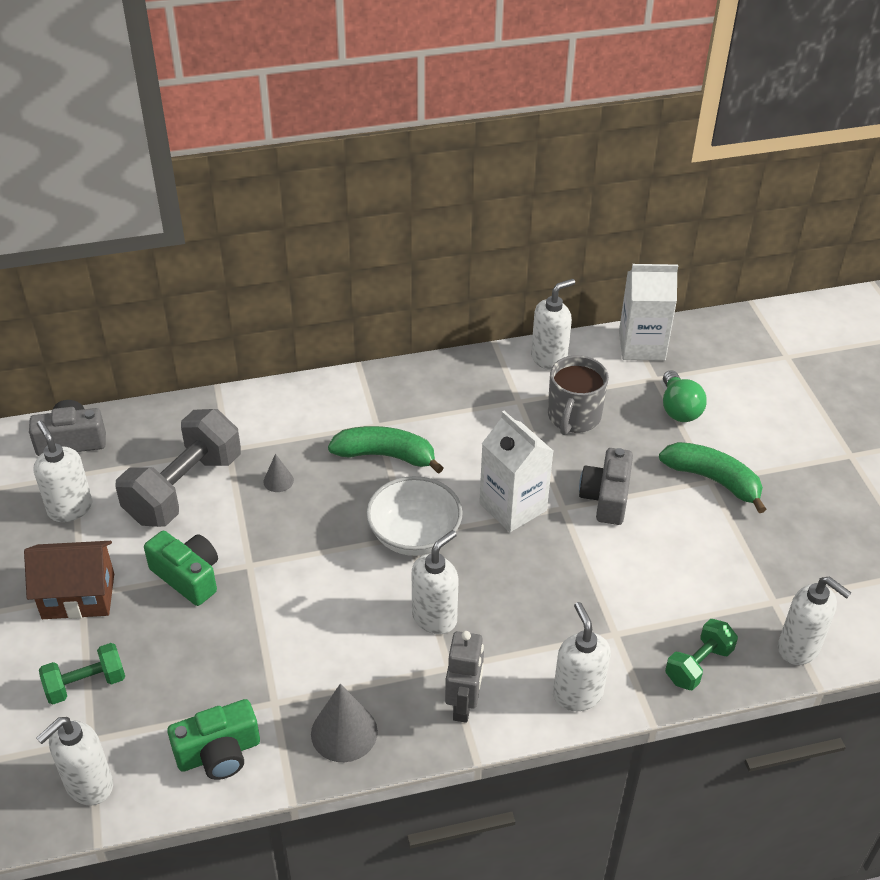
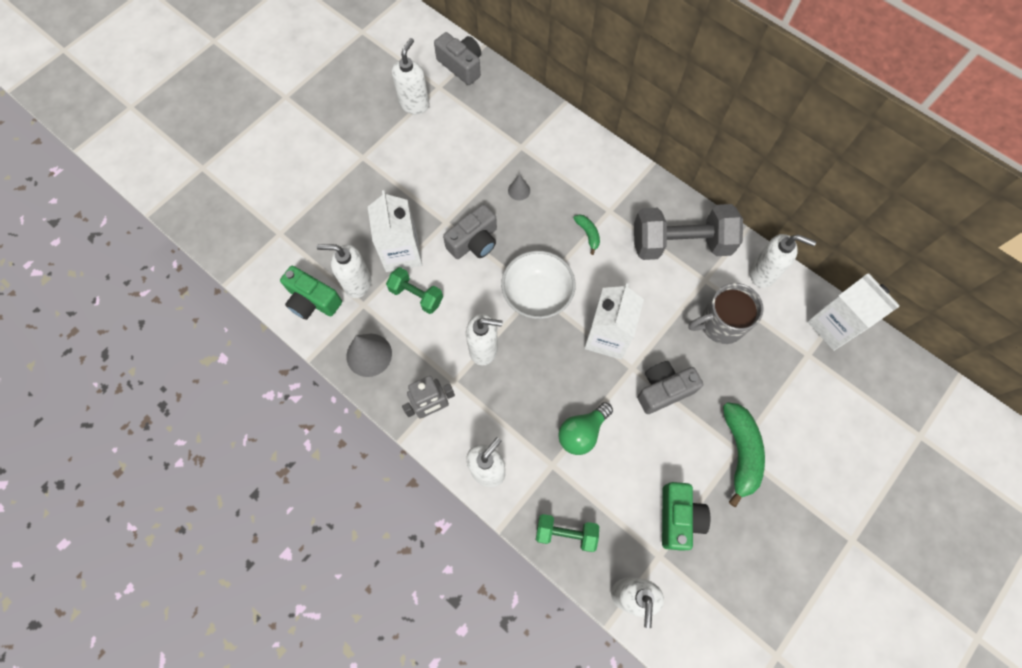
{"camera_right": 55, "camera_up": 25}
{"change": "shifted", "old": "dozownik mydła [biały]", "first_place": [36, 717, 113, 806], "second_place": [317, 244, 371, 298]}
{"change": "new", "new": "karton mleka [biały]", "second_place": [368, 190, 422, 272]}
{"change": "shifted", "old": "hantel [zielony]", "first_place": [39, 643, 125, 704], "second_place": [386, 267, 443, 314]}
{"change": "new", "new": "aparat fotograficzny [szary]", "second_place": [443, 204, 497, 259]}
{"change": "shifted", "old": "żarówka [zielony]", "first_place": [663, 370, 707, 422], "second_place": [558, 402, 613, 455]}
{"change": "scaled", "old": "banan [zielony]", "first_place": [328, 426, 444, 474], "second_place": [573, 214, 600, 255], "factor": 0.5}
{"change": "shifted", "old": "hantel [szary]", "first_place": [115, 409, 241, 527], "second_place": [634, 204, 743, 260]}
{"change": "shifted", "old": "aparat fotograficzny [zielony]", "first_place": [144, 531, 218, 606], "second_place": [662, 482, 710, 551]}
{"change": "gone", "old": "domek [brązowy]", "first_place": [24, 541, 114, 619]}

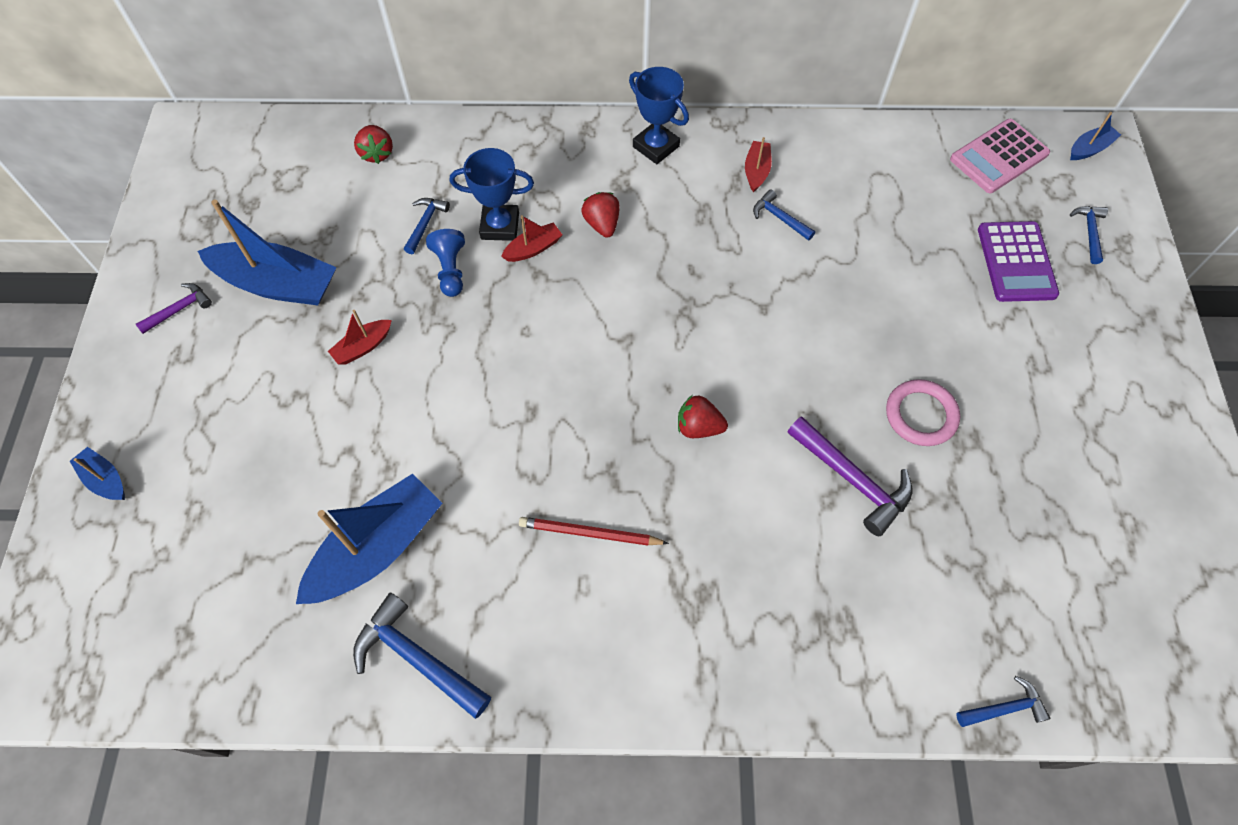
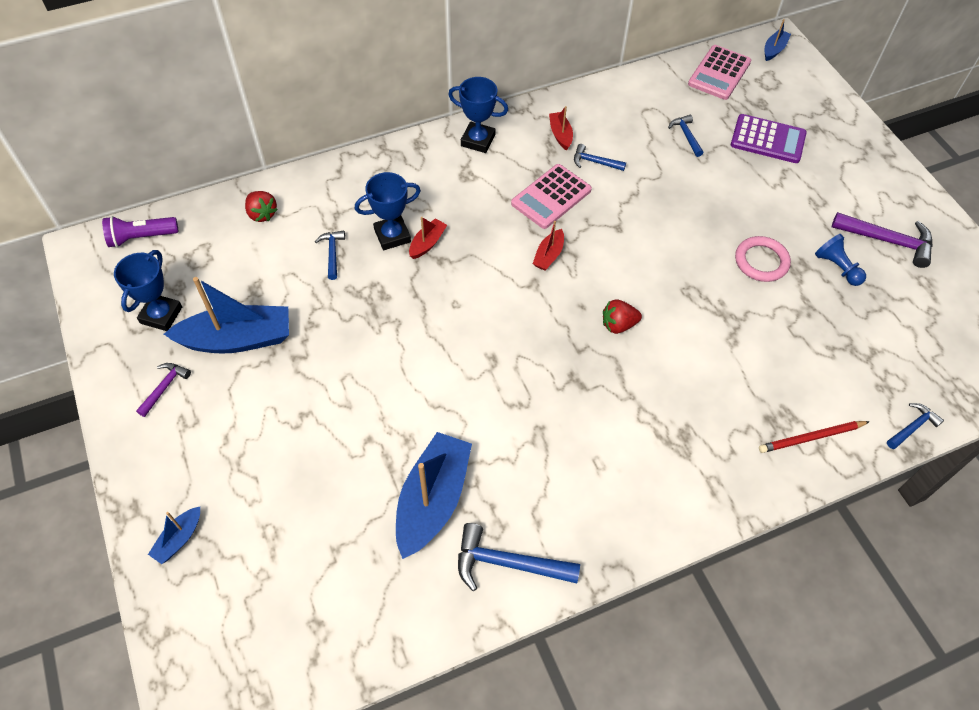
{"camera_right": -25, "camera_up": -5}
{"change": "new", "new": "latarka [fioletowy]", "second_place": [102, 216, 178, 248]}
{"change": "new", "new": "puchar [niebieski]", "second_place": [114, 250, 182, 331]}
{"change": "rotated", "old": "łódka [niebieski]", "first_place": [70, 447, 125, 500], "second_place": [148, 507, 200, 564], "degrees": -75}
{"change": "new", "new": "kalkulator [różowy]", "second_place": [511, 164, 592, 229]}
{"change": "shifted", "old": "łódka [czerwony]", "first_place": [328, 310, 392, 365], "second_place": [533, 221, 564, 270]}
{"change": "shifted", "old": "młotek [niebieski]", "first_place": [1070, 206, 1108, 264], "second_place": [668, 115, 703, 157]}
{"change": "rotated", "old": "kalkulator [fioletowy]", "first_place": [978, 221, 1059, 302], "second_place": [731, 114, 807, 163], "degrees": -45}
{"change": "shifted", "old": "ołówek [czerwony]", "first_place": [519, 517, 669, 546], "second_place": [759, 421, 870, 453]}
{"change": "shifted", "old": "pionek [niebieski]", "first_place": [426, 229, 465, 297], "second_place": [815, 234, 866, 286]}
{"change": "shifted", "old": "młotek [fioletowy]", "first_place": [787, 416, 913, 536], "second_place": [832, 212, 933, 268]}
{"change": "gone", "old": "truskawka [czerwony]", "first_place": [581, 192, 620, 238]}

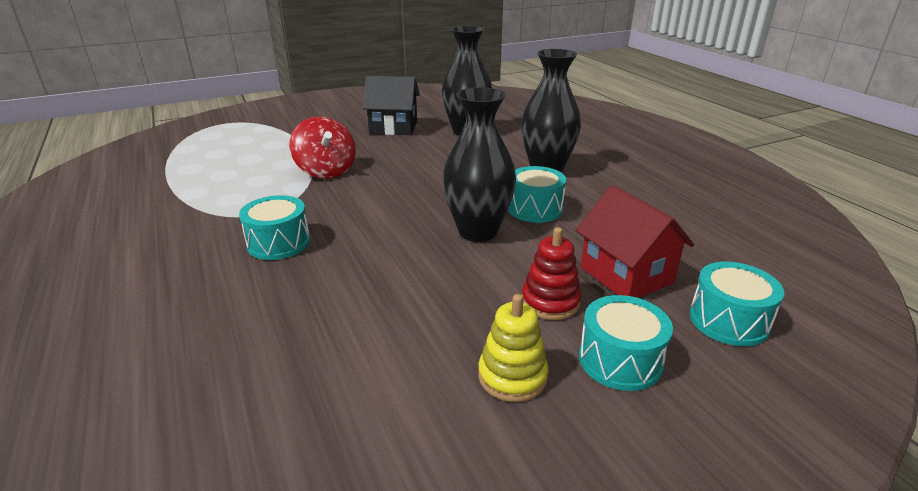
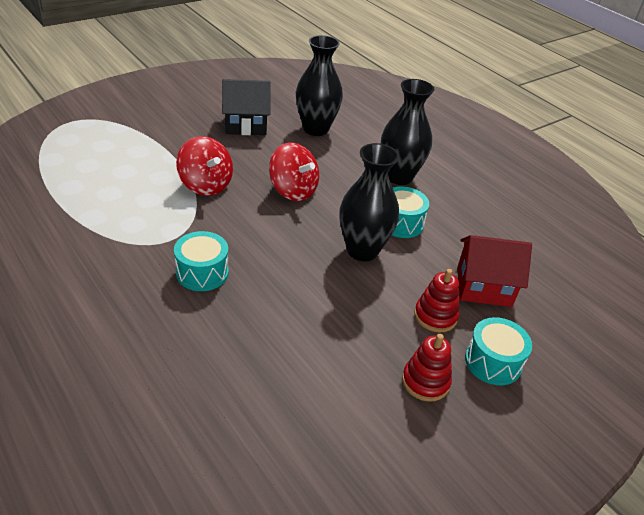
{"camera_right": -15, "camera_up": 10}
{"change": "new", "new": "bączek [czerwony]", "second_place": [269, 143, 319, 201]}
{"change": "repainted", "old": "zabawka nakładanka [żółty]", "new": "zabawka nakładanka [czerwony]", "first_place": [478, 294, 549, 402], "second_place": [402, 334, 452, 402]}
{"change": "rotated", "old": "domek [czerwony]", "first_place": [576, 185, 694, 298], "second_place": [457, 235, 532, 307], "degrees": -45}
{"change": "gone", "old": "bęben [turkusowy]", "first_place": [690, 262, 784, 346]}

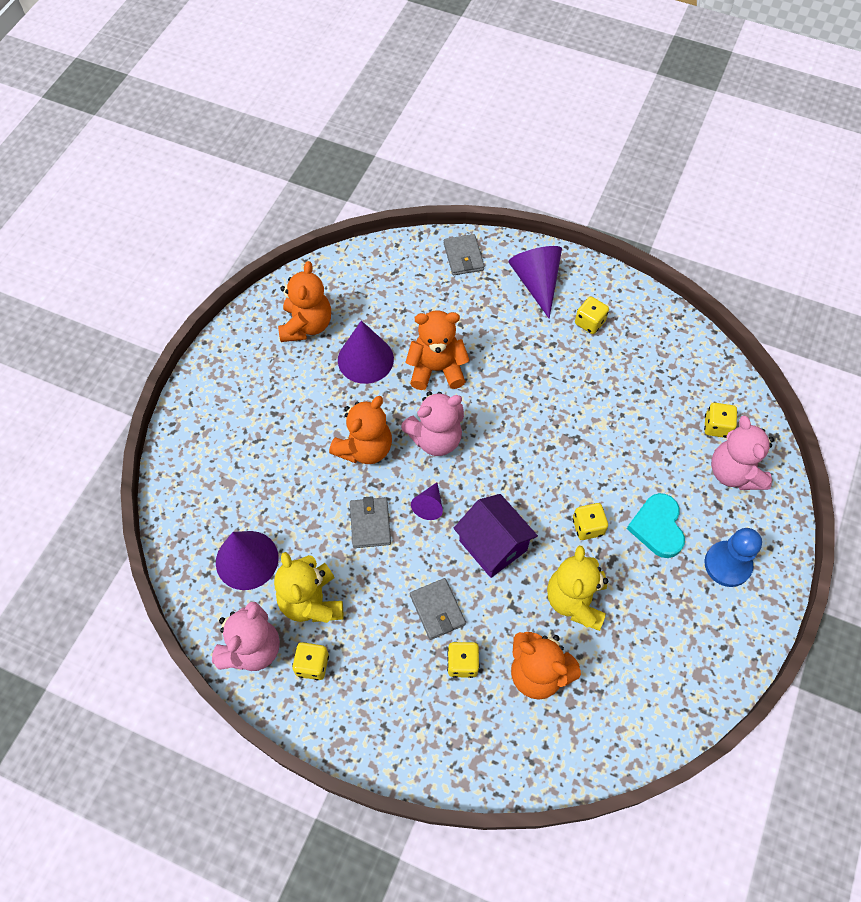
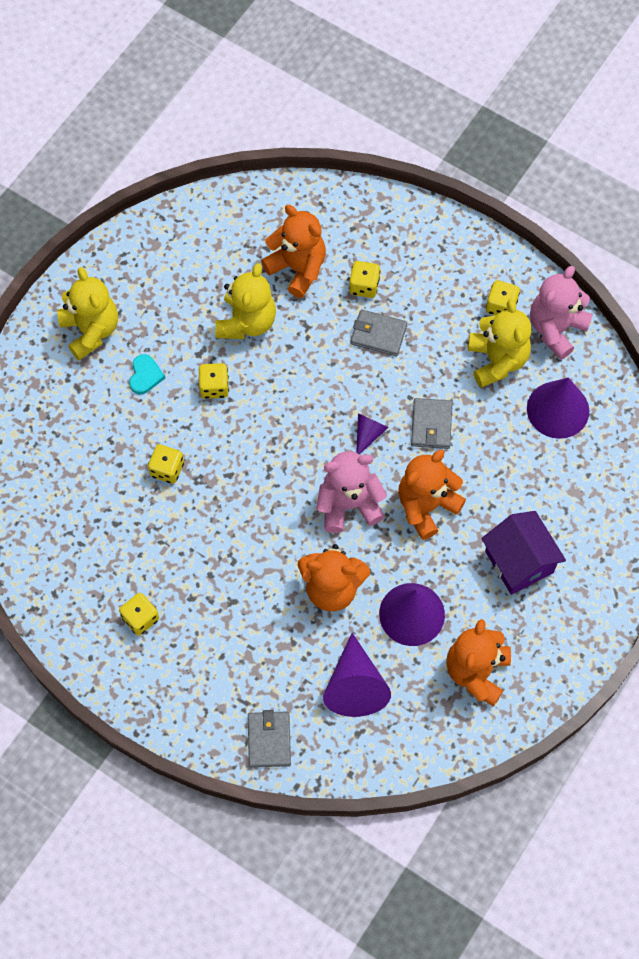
{"camera_right": -170, "camera_up": 5}
{"change": "swapped", "old": "pionek [niebieski]", "new": "miś [żółty]", "first_place": [704, 528, 762, 587], "second_place": [57, 267, 118, 360]}
{"change": "scaled", "old": "serce [turkusowy]", "first_place": [627, 493, 685, 558], "second_place": [129, 354, 165, 394], "factor": 0.63}
{"change": "shifted", "old": "kostka do gry [żółty]", "first_place": [704, 403, 737, 438], "second_place": [148, 444, 184, 484]}
{"change": "shifted", "old": "stożek [fioletowy]", "first_place": [508, 246, 562, 319], "second_place": [323, 633, 391, 717]}
{"change": "rotated", "old": "portfel [szary]", "first_place": [410, 578, 466, 640], "second_place": [350, 309, 407, 356], "degrees": -60}
{"change": "shifted", "old": "domek [fioletowy]", "first_place": [453, 494, 538, 578], "second_place": [481, 511, 566, 595]}
{"change": "gone", "old": "miś [różowy]", "first_place": [711, 415, 774, 490]}

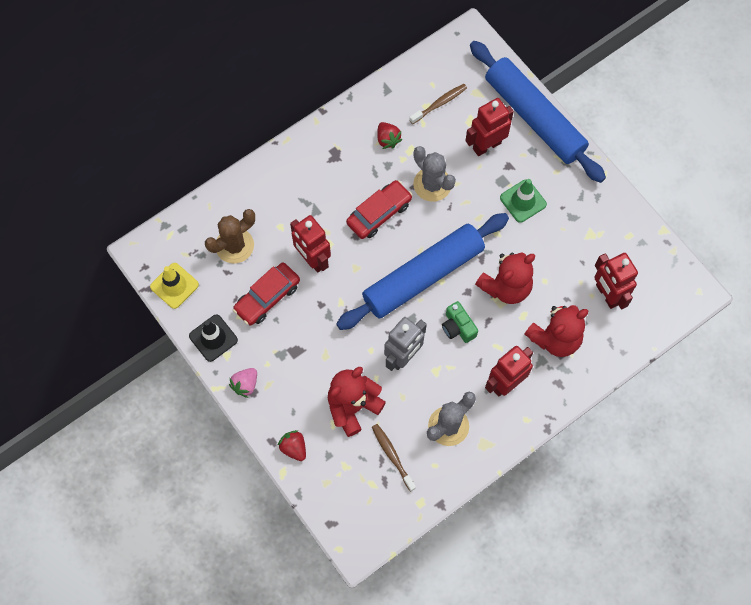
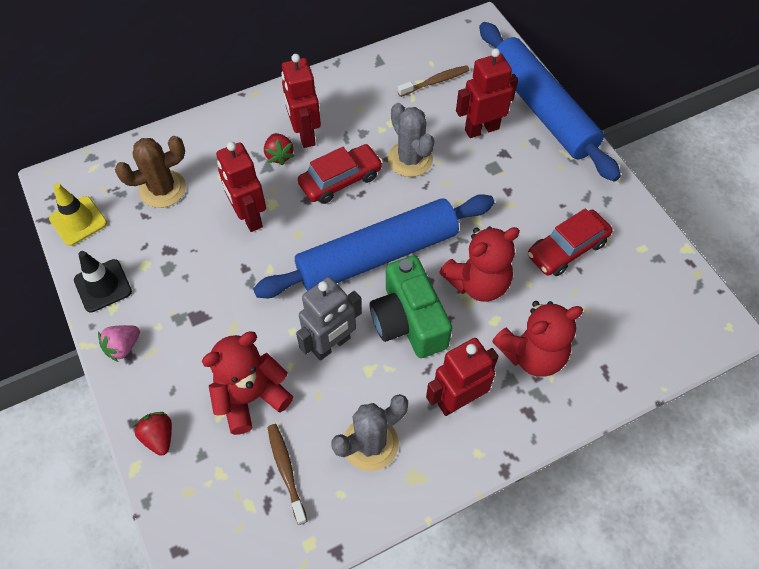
{"camera_right": 10, "camera_up": -10}
{"change": "shifted", "old": "truskawka [czerwony]", "first_place": [377, 122, 403, 149], "second_place": [264, 133, 294, 166]}
{"change": "shifted", "old": "robot [czerwony]", "first_place": [594, 253, 638, 309], "second_place": [281, 54, 321, 148]}
{"change": "scaled", "old": "aparat fotograficzny [zielony]", "first_place": [442, 301, 478, 343], "second_place": [369, 256, 452, 358], "factor": 1.81}
{"change": "shifted", "old": "samochód [czerwony]", "first_place": [233, 263, 300, 326], "second_place": [528, 208, 613, 276]}
{"change": "gone", "old": "pachołek [zielony]", "first_place": [500, 179, 547, 223]}

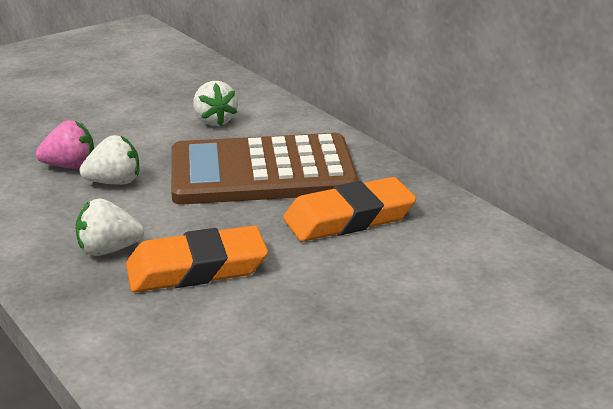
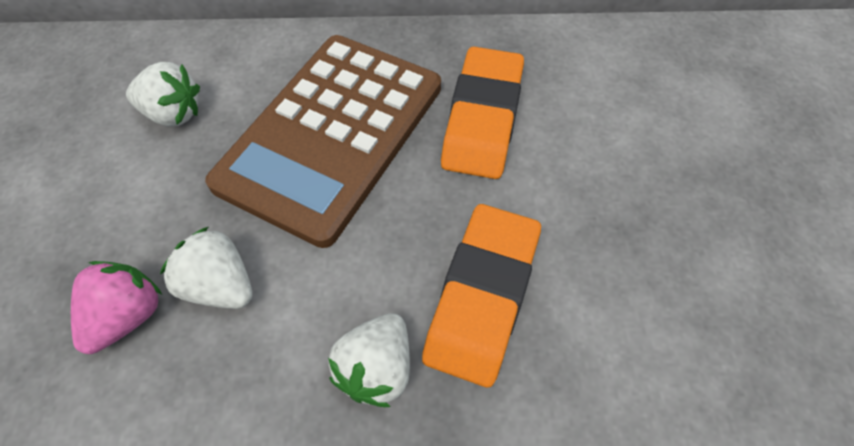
{"camera_right": -55, "camera_up": 30}
{"change": "rotated", "old": "truskawka [biały]", "first_place": [79, 135, 139, 185], "second_place": [160, 227, 253, 309], "degrees": -75}

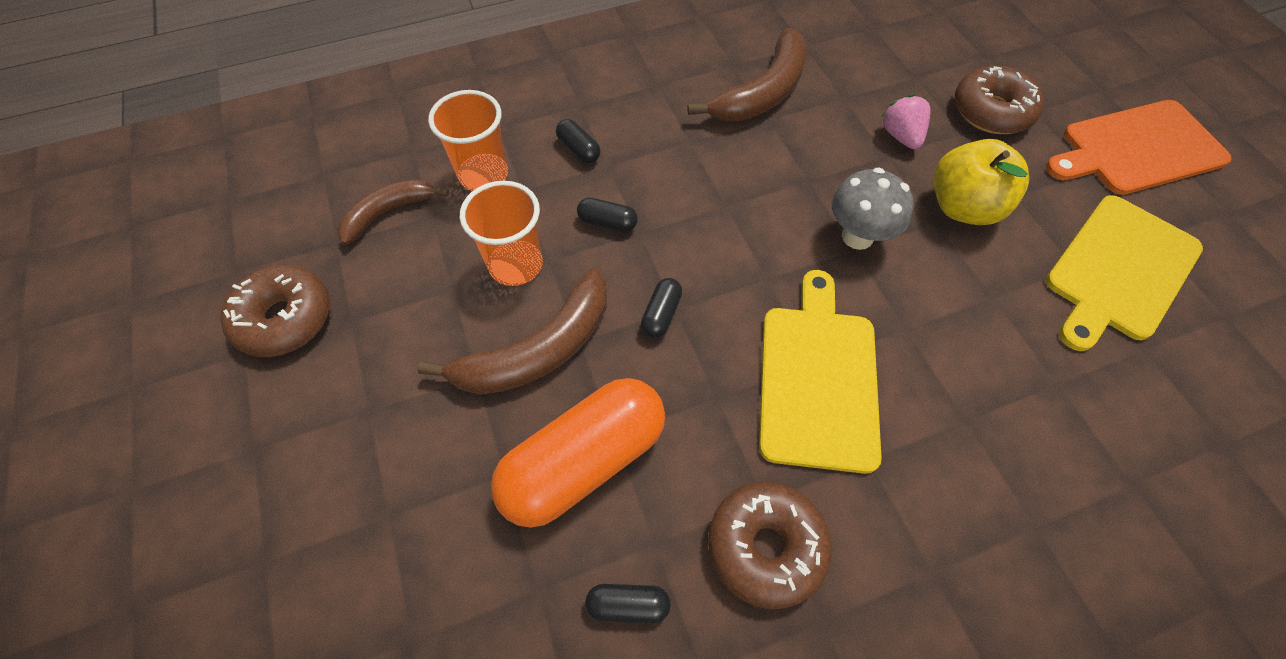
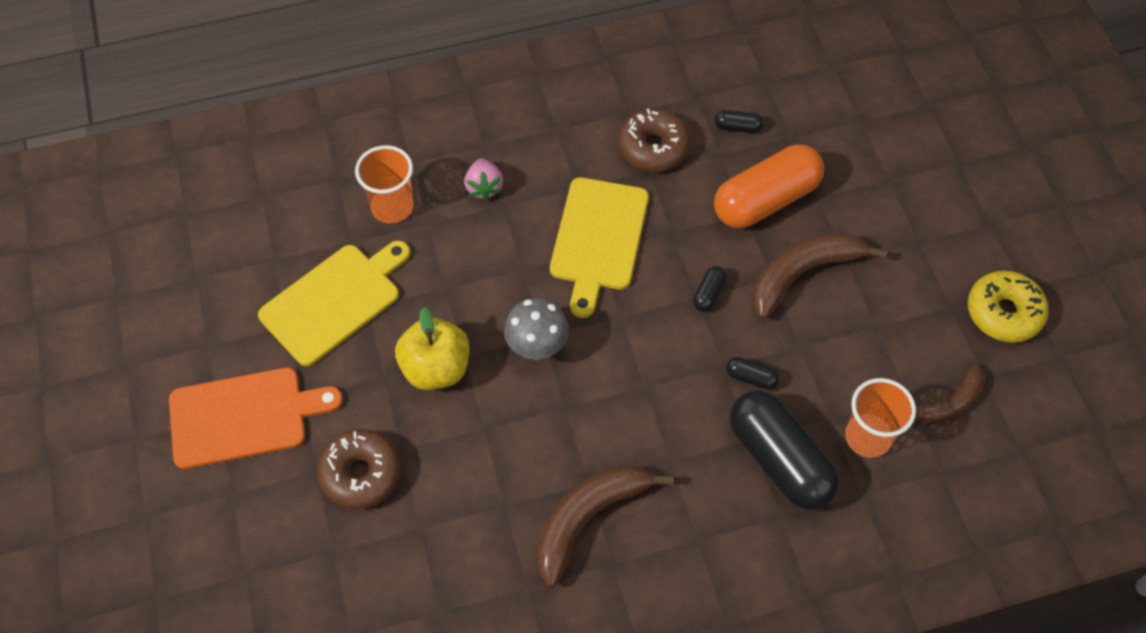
{"camera_right": -175, "camera_up": 0}
{"change": "shifted", "old": "szklanka [pomarańczowy]", "first_place": [460, 181, 543, 286], "second_place": [355, 145, 413, 223]}
{"change": "shifted", "old": "truskawka [różowy]", "first_place": [881, 94, 930, 149], "second_place": [464, 158, 503, 201]}
{"change": "scaled", "old": "kapsułka [czarny]", "first_place": [556, 119, 601, 163], "second_place": [730, 390, 840, 510], "factor": 2.45}
{"change": "repainted", "old": "donut [brązowy]", "new": "donut [żółty]", "first_place": [220, 265, 330, 357], "second_place": [968, 271, 1048, 343]}

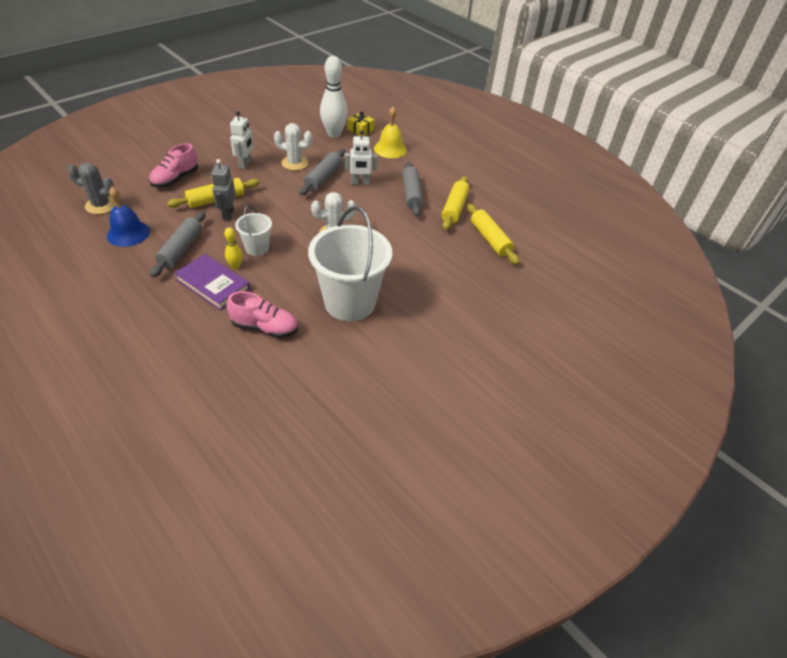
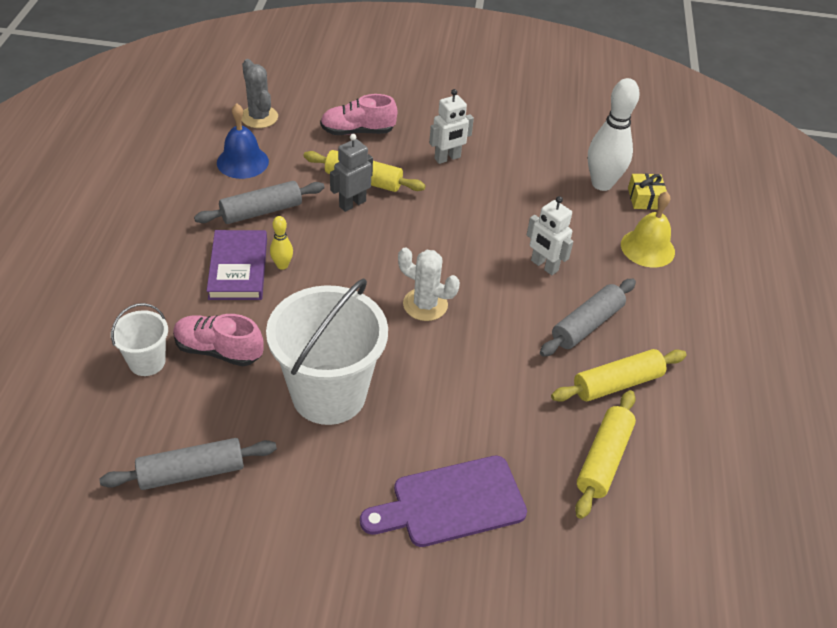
{"camera_right": 50, "camera_up": 0}
{"change": "shifted", "old": "wałek do ciasta [szary]", "first_place": [299, 149, 345, 195], "second_place": [99, 438, 277, 490]}
{"change": "shifted", "old": "wiadro [biały]", "first_place": [235, 205, 272, 256], "second_place": [111, 303, 168, 376]}
{"change": "rotated", "old": "but [różowy]", "first_place": [226, 291, 298, 338], "second_place": [173, 314, 264, 366], "degrees": 135}
{"change": "new", "new": "deska do krojenia [fioletowy]", "second_place": [360, 456, 527, 547]}
{"change": "gone", "old": "kaktus [biały]", "first_place": [274, 123, 313, 170]}

